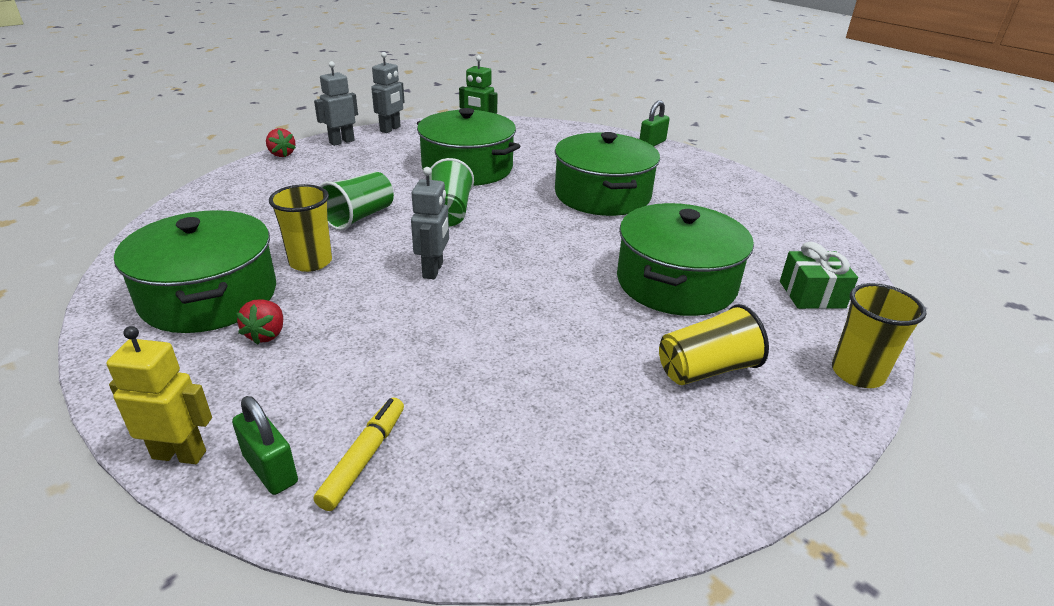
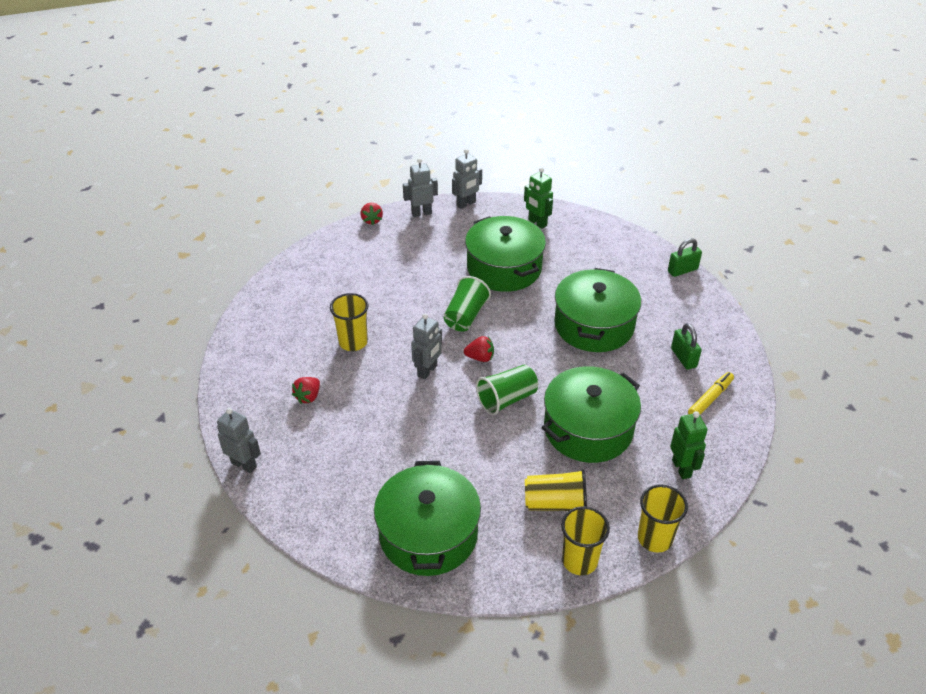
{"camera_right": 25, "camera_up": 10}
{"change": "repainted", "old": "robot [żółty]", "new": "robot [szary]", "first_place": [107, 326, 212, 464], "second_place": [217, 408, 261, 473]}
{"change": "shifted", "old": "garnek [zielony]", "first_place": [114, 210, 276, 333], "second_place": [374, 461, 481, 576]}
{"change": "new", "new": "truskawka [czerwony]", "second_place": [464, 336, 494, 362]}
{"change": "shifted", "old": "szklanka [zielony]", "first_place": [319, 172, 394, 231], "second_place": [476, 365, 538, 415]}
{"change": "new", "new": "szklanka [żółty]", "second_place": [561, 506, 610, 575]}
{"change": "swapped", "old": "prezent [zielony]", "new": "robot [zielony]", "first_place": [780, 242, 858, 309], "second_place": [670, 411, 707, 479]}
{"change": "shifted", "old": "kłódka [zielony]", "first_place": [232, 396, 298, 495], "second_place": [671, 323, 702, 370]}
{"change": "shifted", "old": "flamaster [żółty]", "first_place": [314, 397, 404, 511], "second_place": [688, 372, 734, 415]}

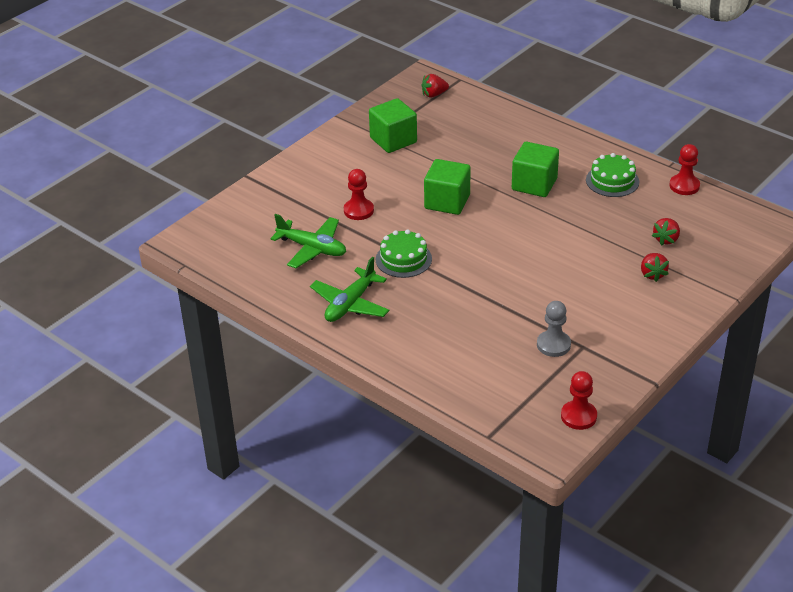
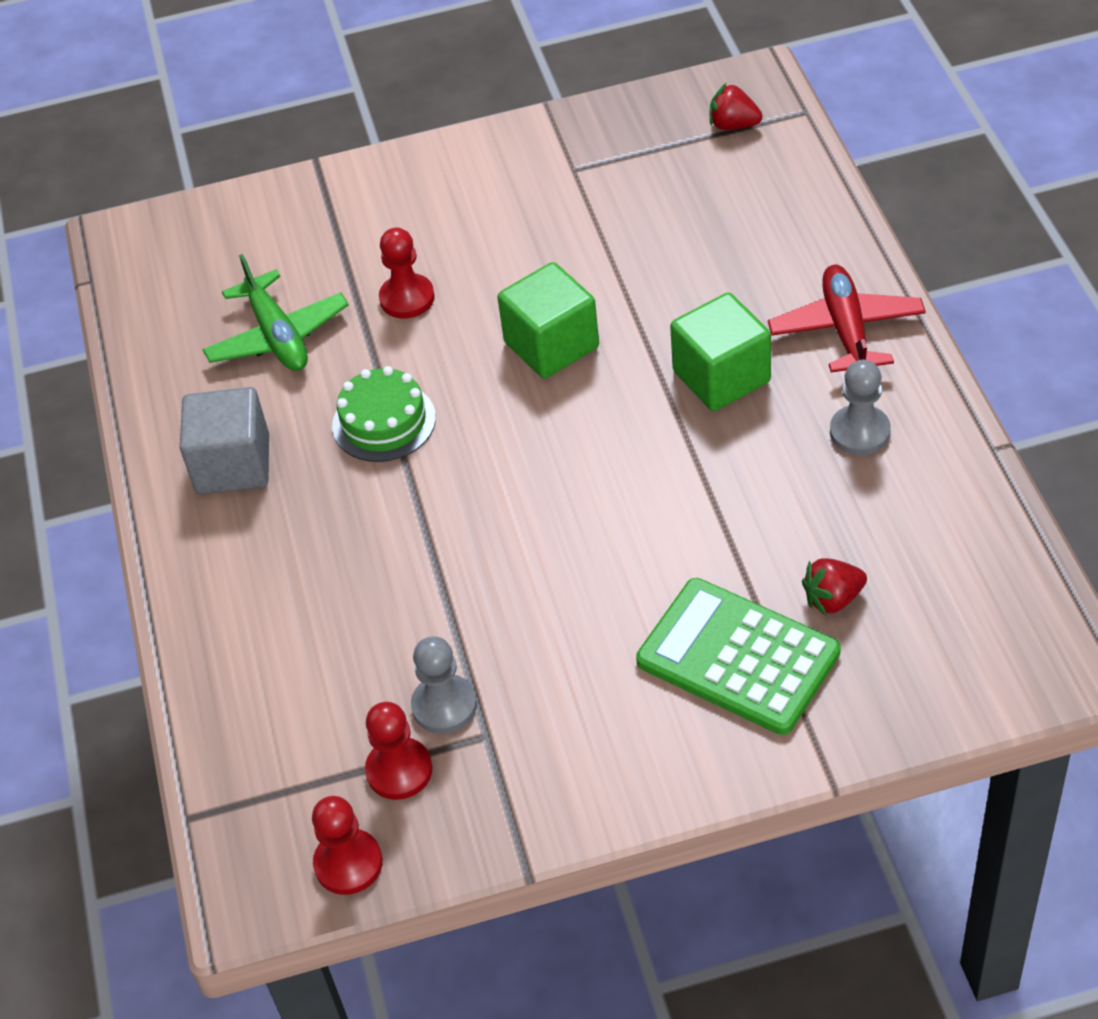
{"camera_right": 40, "camera_up": 10}
{"change": "swapped", "old": "samolot [zielony]", "new": "sześcian [szary]", "first_place": [310, 257, 390, 322], "second_place": [180, 387, 269, 494]}
{"change": "shifted", "old": "pionek [czerwony]", "first_place": [669, 144, 700, 195], "second_place": [365, 702, 432, 800]}
{"change": "swapped", "old": "truskawka [czerwony]", "new": "kalkulator [zielony]", "first_place": [641, 253, 669, 282], "second_place": [636, 578, 841, 735]}
{"change": "new", "new": "samolot [czerwony]", "second_place": [768, 265, 926, 372]}
{"change": "swapped", "old": "tort [zielony]", "new": "pionek [szary]", "first_place": [586, 153, 639, 197], "second_place": [830, 360, 891, 455]}
{"change": "gone", "old": "sześcian [zielony]", "first_place": [369, 98, 417, 153]}

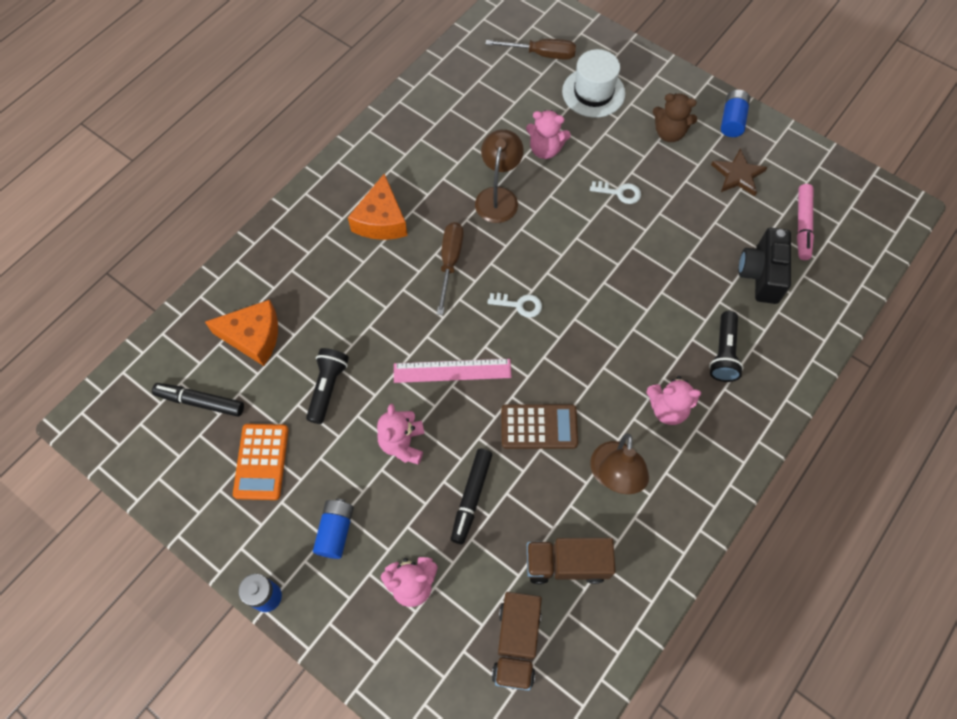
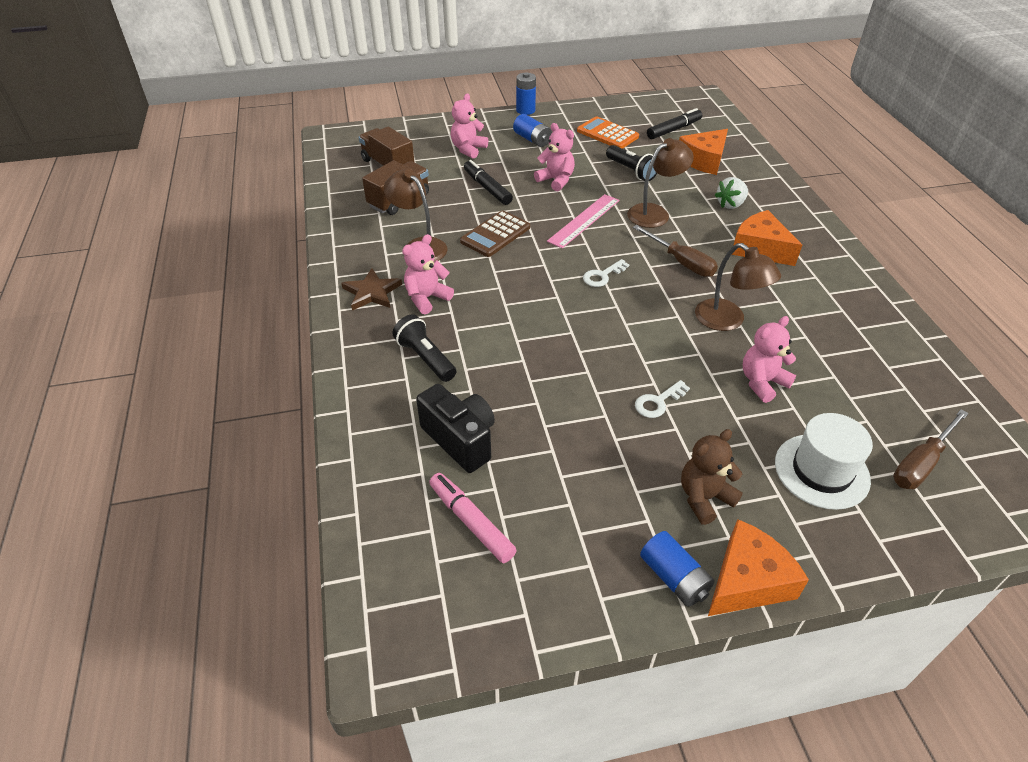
{"camera_right": 130, "camera_up": -20}
{"change": "shifted", "old": "gwiazda [brązowy]", "first_place": [711, 148, 768, 196], "second_place": [341, 268, 402, 311]}
{"change": "new", "new": "lampka [brązowy]", "second_place": [627, 138, 694, 228]}
{"change": "new", "new": "ser [pomarańczowy]", "second_place": [708, 519, 809, 616]}
{"change": "new", "new": "truskawka [biały]", "second_place": [715, 177, 748, 209]}

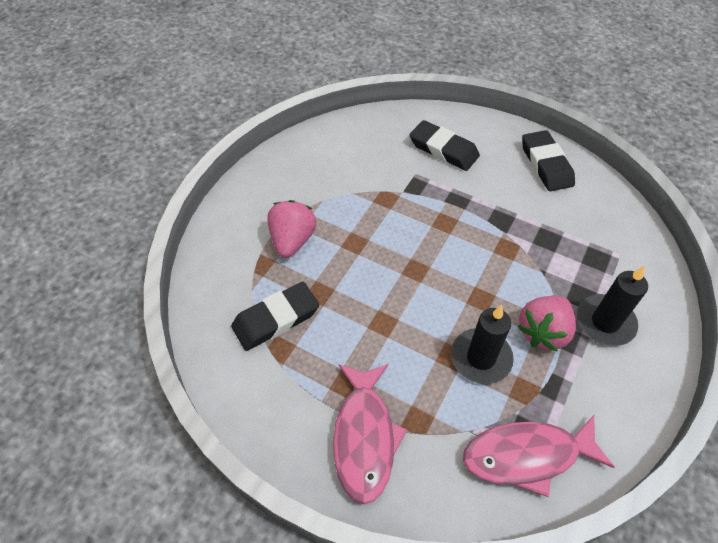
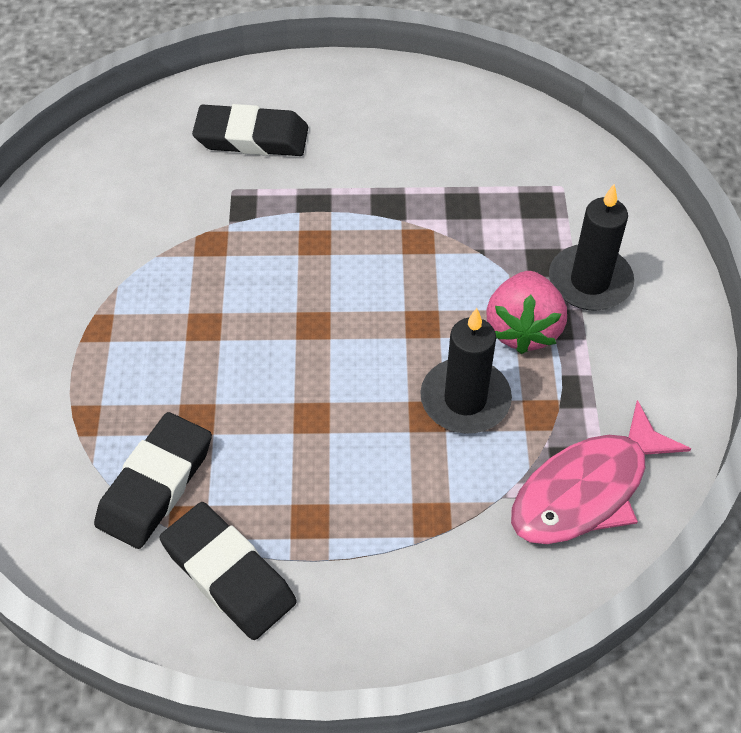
{"camera_right": -30, "camera_up": 0}
{"change": "shifted", "old": "gumka do mazania [czarny]", "first_place": [522, 130, 575, 191], "second_place": [159, 502, 297, 640]}
{"change": "gone", "old": "truskawka [różowy]", "first_place": [267, 200, 317, 258]}
{"change": "gone", "old": "ryba [różowy]", "first_place": [333, 364, 407, 504]}

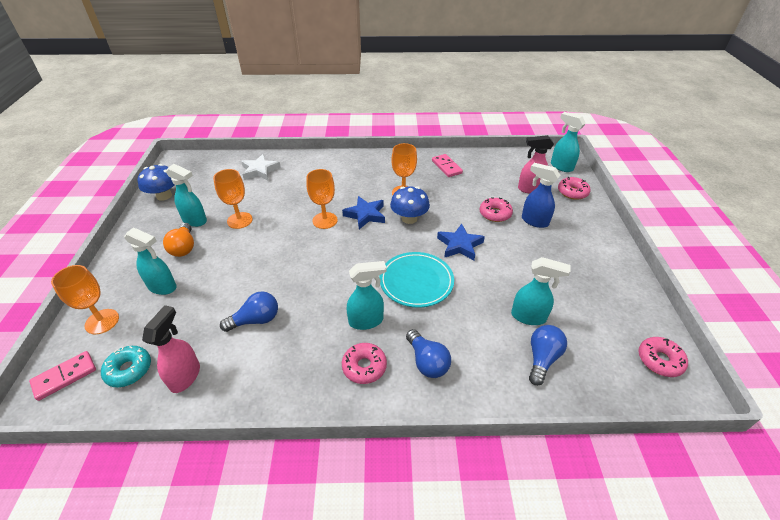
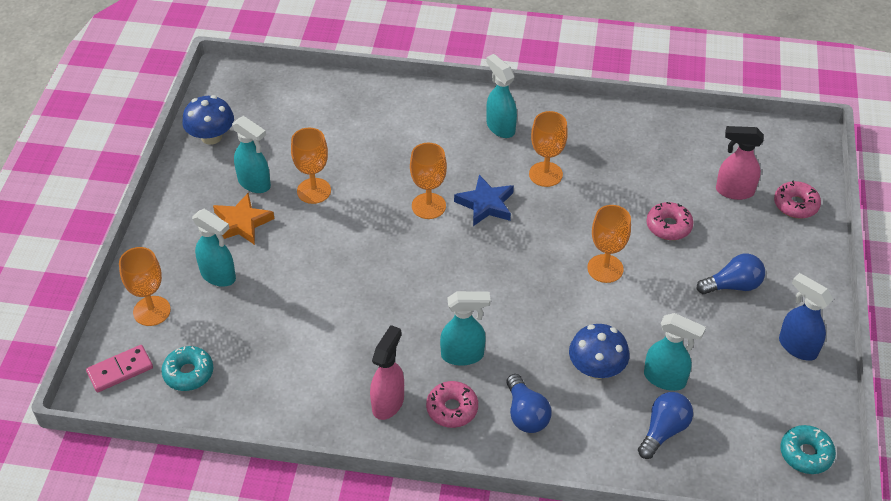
{"camera_right": 10, "camera_up": 5}
{"change": "swapped", "old": "żarówka [pomarańczowy]", "new": "gwiazda [pomarańczowy]", "first_place": [163, 223, 194, 257], "second_place": [213, 193, 275, 245]}
{"change": "shifted", "old": "spryskiwacz [różowy]", "first_place": [142, 305, 200, 393], "second_place": [370, 325, 404, 420]}
{"change": "shifted", "old": "spryskiwacz [turkusowy]", "first_place": [551, 112, 586, 172], "second_place": [486, 54, 517, 138]}
{"change": "shifted", "old": "grzyb [niebieski]", "first_place": [390, 186, 430, 224], "second_place": [569, 324, 629, 379]}
{"change": "swapped", "old": "gwiazda [niebieski]", "new": "kielich [pomarańczowy]", "first_place": [437, 224, 485, 260], "second_place": [587, 205, 631, 283]}
{"change": "shifted", "old": "żarówka [niebieski]", "first_place": [220, 291, 278, 332], "second_place": [697, 254, 765, 294]}
{"change": "shifted", "old": "spryskiwacz [niebieski]", "first_place": [522, 163, 560, 228], "second_place": [779, 273, 833, 361]}
{"change": "repainted", "old": "donut [różowy]", "new": "donut [turkusowy]", "first_place": [639, 337, 688, 377], "second_place": [780, 425, 836, 474]}
{"change": "gone", "old": "gwiazda [biały]", "first_place": [241, 154, 281, 180]}
{"change": "gone", "old": "talerz [turkusowy]", "first_place": [380, 252, 454, 308]}
{"change": "gone", "old": "kostka domina [różowy]", "first_place": [432, 154, 463, 177]}

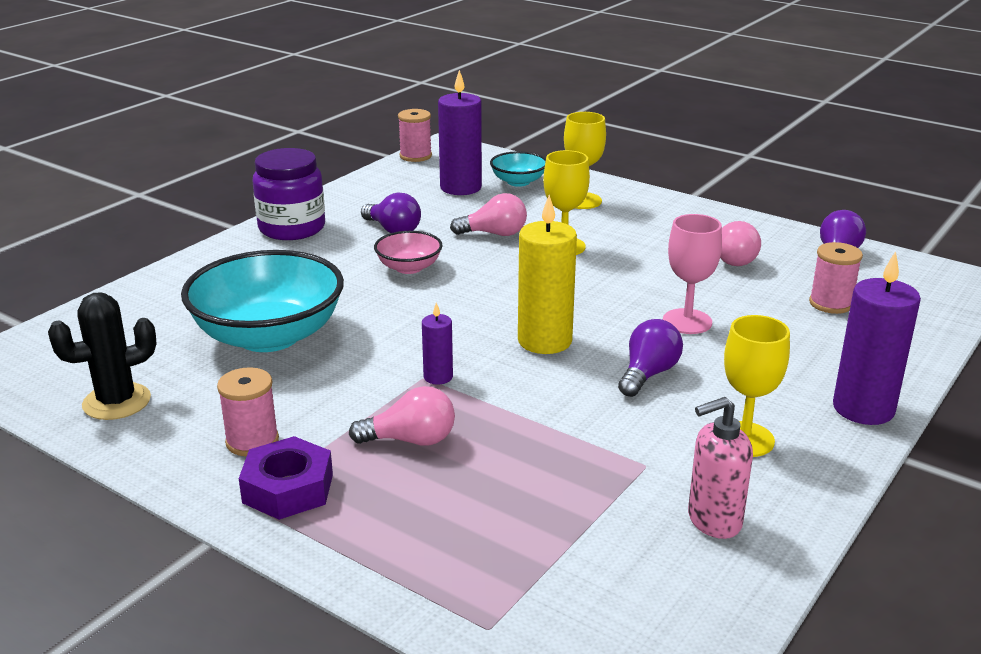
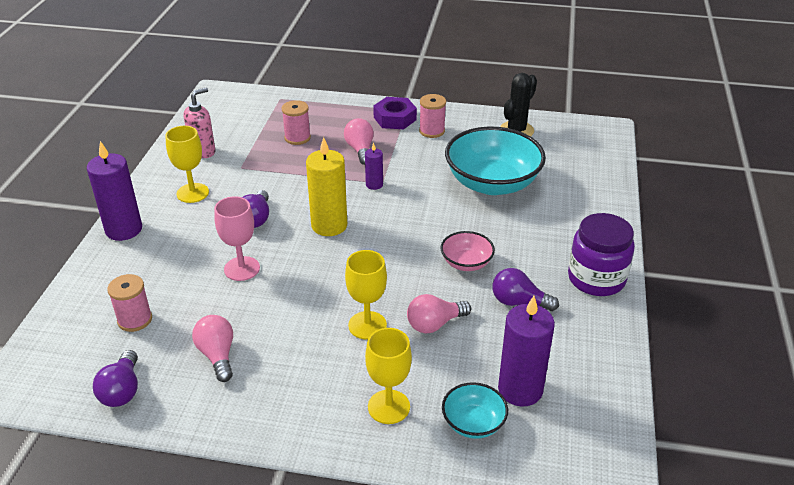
{"camera_right": 155, "camera_up": 10}
{"change": "shifted", "old": "szpulka [różowy]", "first_place": [398, 109, 432, 162], "second_place": [282, 100, 311, 145]}
{"change": "rotated", "old": "żarówka [różowy]", "first_place": [349, 386, 455, 446], "second_place": [344, 118, 374, 165], "degrees": 105}

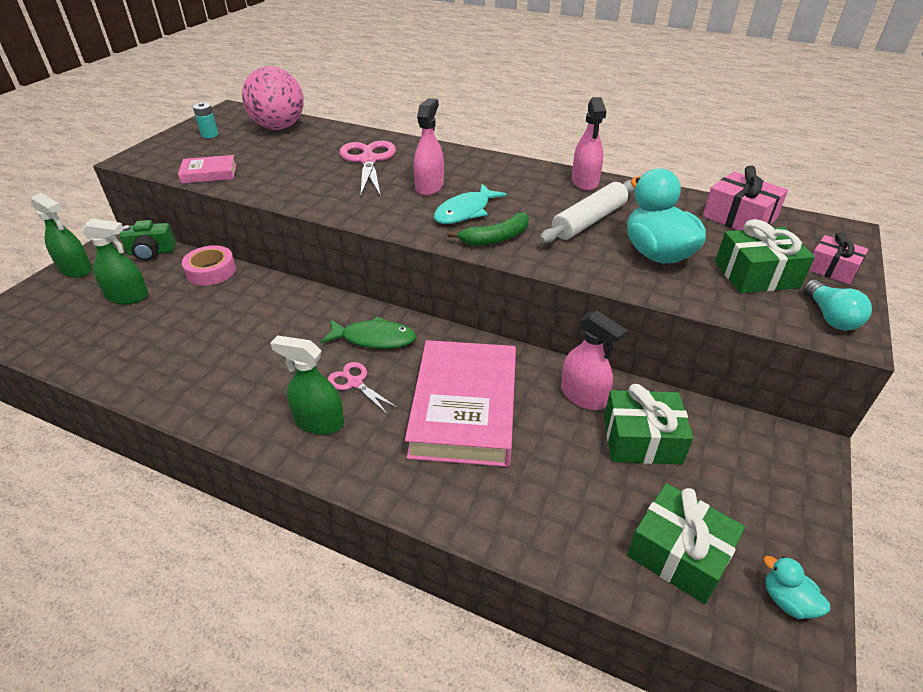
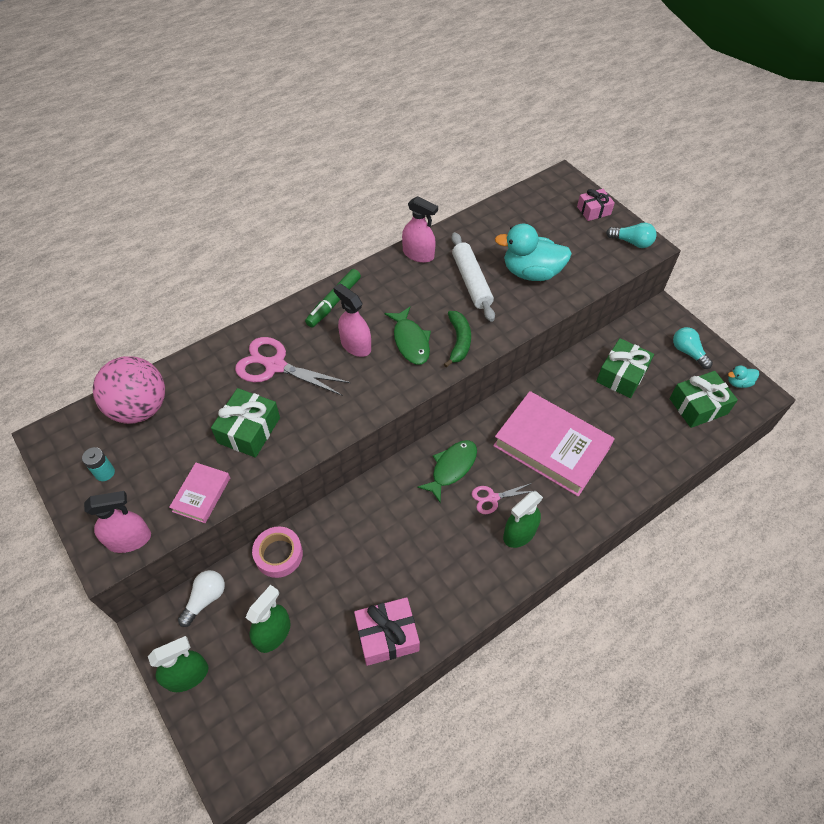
{"camera_right": -60, "camera_up": 15}
{"change": "shifted", "old": "spryskiwacz [różowy]", "first_place": [561, 310, 627, 410], "second_place": [84, 491, 151, 553]}
{"change": "swapped", "old": "aparat fotograficzny [zielony]", "new": "żarówka [biały]", "first_place": [120, 220, 176, 261], "second_place": [178, 570, 225, 627]}
{"change": "shifted", "old": "prezent [zielony]", "first_place": [715, 219, 815, 293], "second_place": [211, 388, 280, 458]}
{"change": "new", "new": "flamaster [zielony]", "second_place": [305, 269, 361, 328]}
{"change": "shifted", "old": "prezent [różowy]", "first_place": [703, 166, 788, 230], "second_place": [354, 597, 420, 666]}
{"change": "repainted", "old": "ryba [turkusowy]", "new": "ryba [zielony]", "first_place": [434, 184, 507, 224], "second_place": [385, 307, 431, 365]}
{"change": "new", "new": "żarówka [turkusowy]", "second_place": [673, 327, 713, 369]}

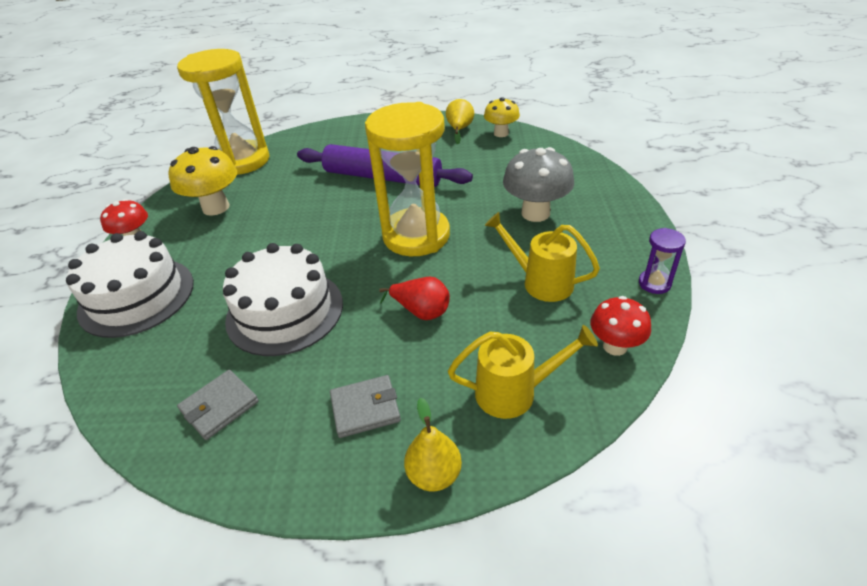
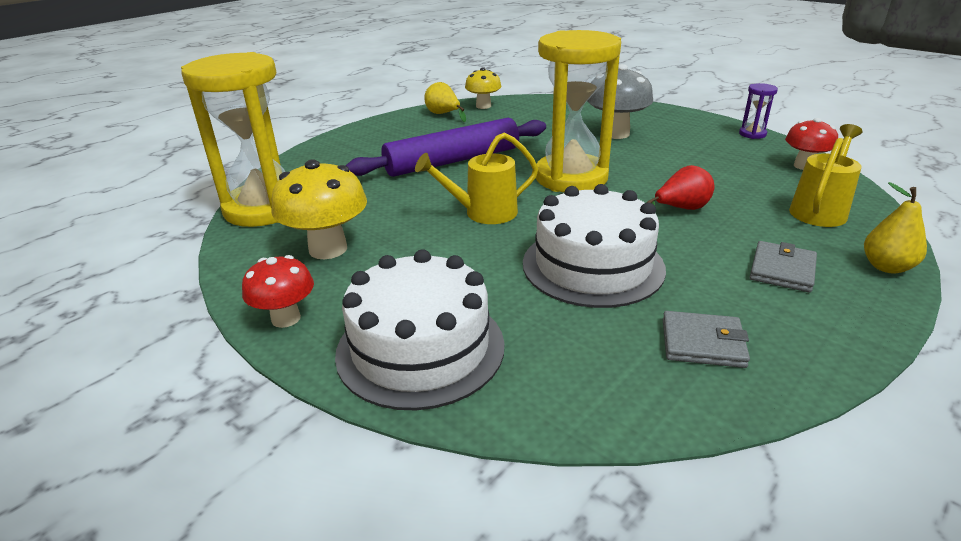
{"camera_right": -50, "camera_up": -10}
{"change": "shifted", "old": "konewka [żółty]", "first_place": [485, 212, 600, 302], "second_place": [415, 132, 538, 224]}
{"change": "rotated", "old": "portfel [szary]", "first_place": [177, 370, 259, 440], "second_place": [663, 311, 750, 368], "degrees": -75}

